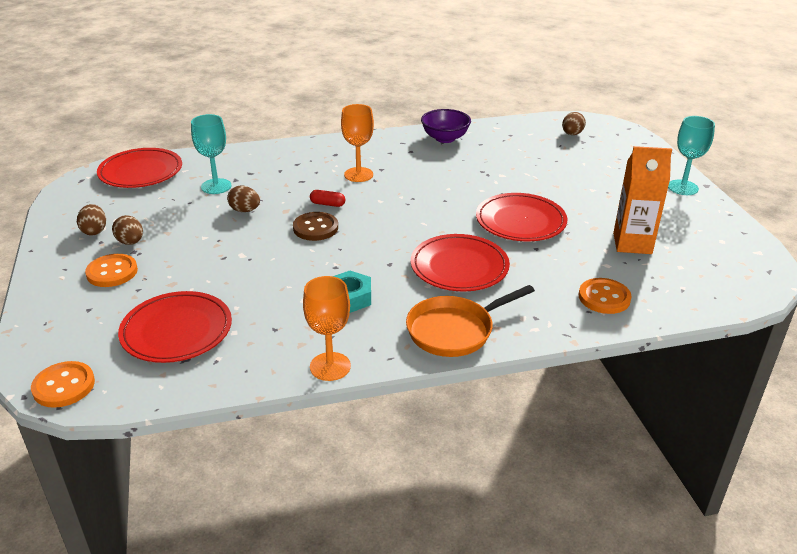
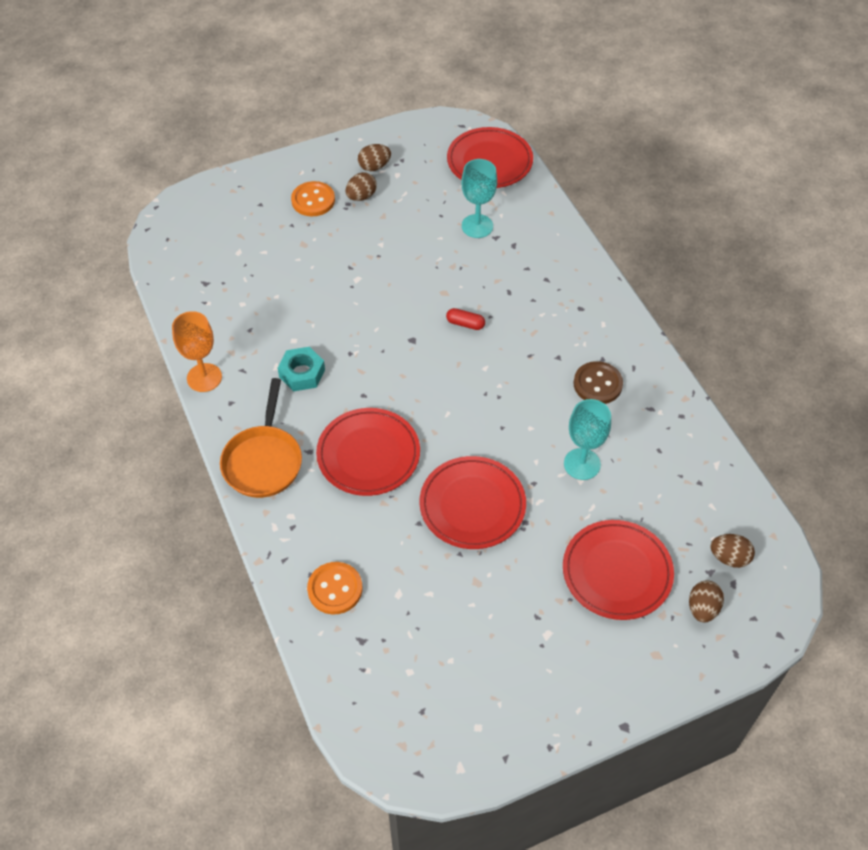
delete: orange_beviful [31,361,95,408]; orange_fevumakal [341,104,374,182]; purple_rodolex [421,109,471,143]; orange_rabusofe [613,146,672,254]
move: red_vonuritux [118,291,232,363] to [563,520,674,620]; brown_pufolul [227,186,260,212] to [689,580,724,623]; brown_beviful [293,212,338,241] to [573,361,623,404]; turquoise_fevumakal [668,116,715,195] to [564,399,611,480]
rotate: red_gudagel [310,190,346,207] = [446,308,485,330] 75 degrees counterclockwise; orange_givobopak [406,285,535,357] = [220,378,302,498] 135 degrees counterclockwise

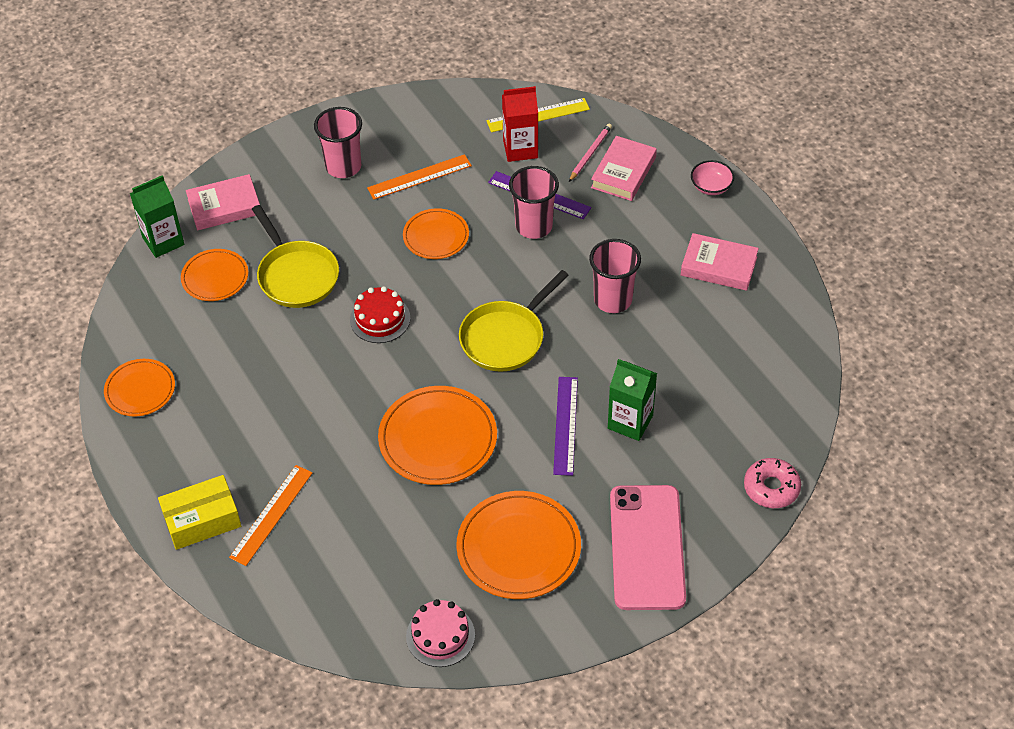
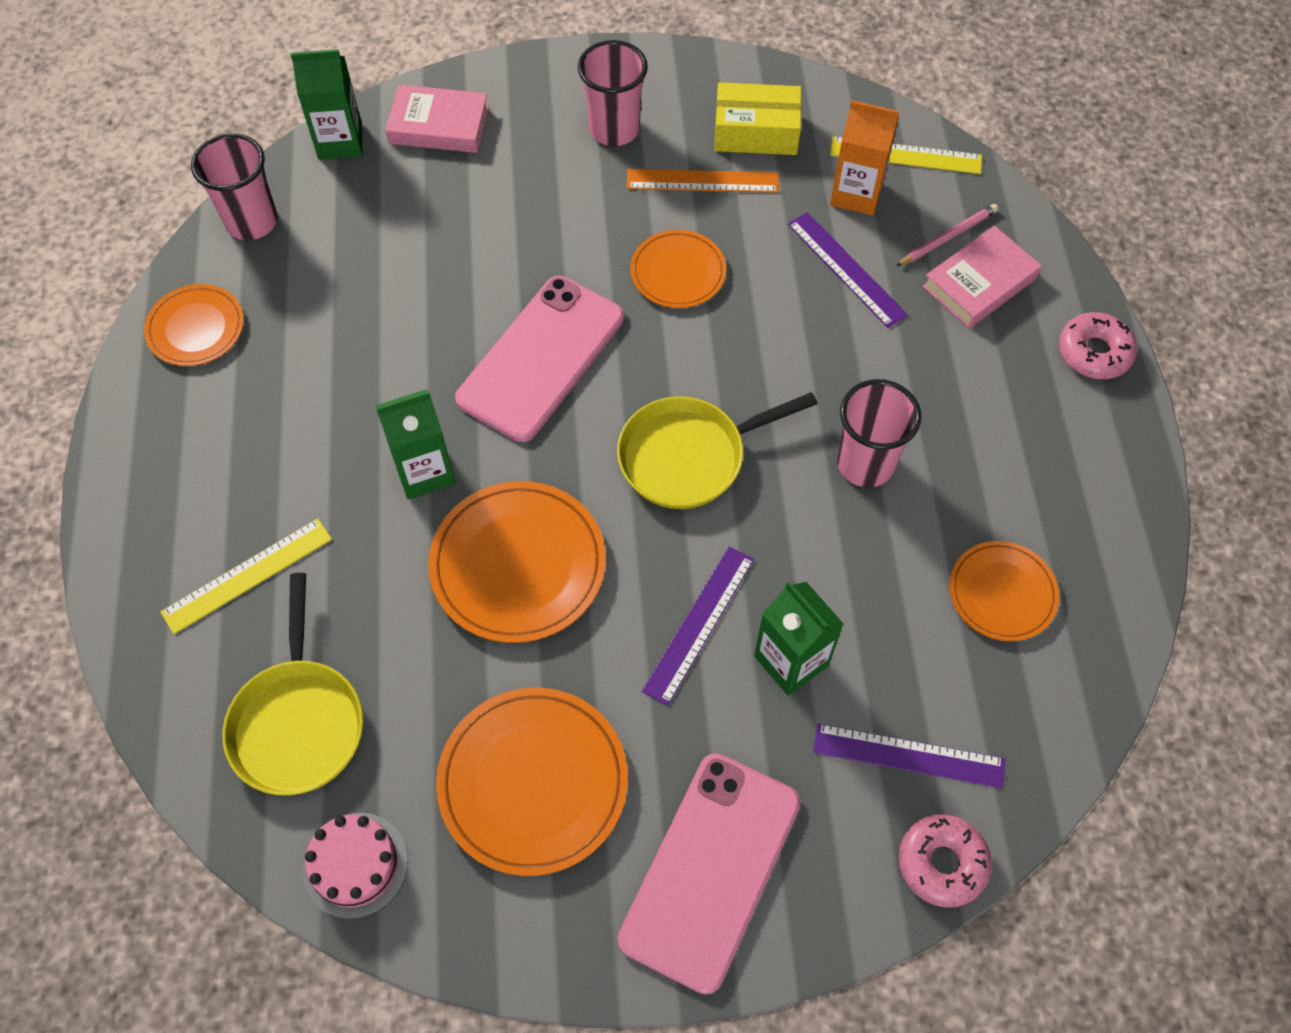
delete: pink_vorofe [681,233,759,291]
insert: green_rabusofe [375,389,456,500]; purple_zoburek [813,723,1005,788]
move: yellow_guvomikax [158,475,241,550] to [714,82,802,155]; orange_vonuritux [181,249,248,301] to [949,541,1059,641]; yellow_givobopak [252,205,339,308] to [222,573,363,795]; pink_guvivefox [509,166,559,239] to [191,133,278,240]
replace: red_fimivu [350,286,411,343] to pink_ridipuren [455,276,624,442]; pink_rodolex [691,160,734,195] to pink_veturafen [1059,312,1137,379]
recolor: orange_zoburek [229,465,313,566] to yellow_zoburek [160,518,332,634]; red_rabusofe [502,86,538,162] to orange_rabusofe [830,100,899,216]

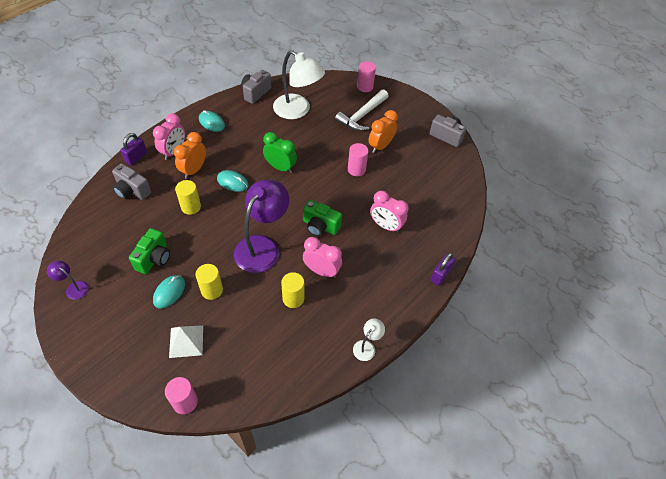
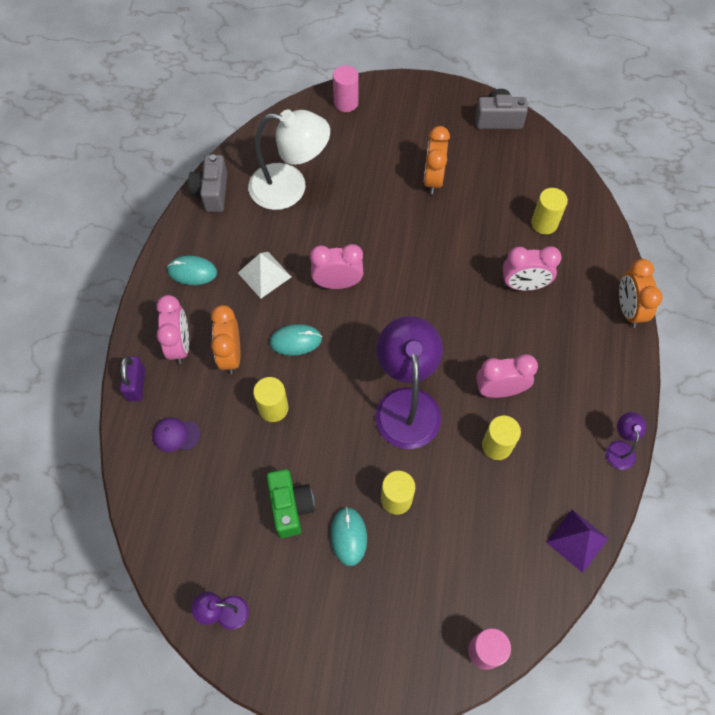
delete: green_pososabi [303,200,342,236]; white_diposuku [335,89,388,131]; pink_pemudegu [348,143,368,176]
insert: yellow_pemudegu [531,188,568,234]; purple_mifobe [546,510,608,573]
move: white_mifobe [169,325,203,358] to [238,252,291,298]
replace: grey_pososabi [112,163,151,200] to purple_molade [152,418,201,452]; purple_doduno [430,253,456,286] to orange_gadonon [619,259,663,328]
recolor: green_gadonon [263,132,297,173] to pink_gadonon [310,244,363,289]; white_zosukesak [353,319,385,361] to purple_zosukesak [606,412,647,470]

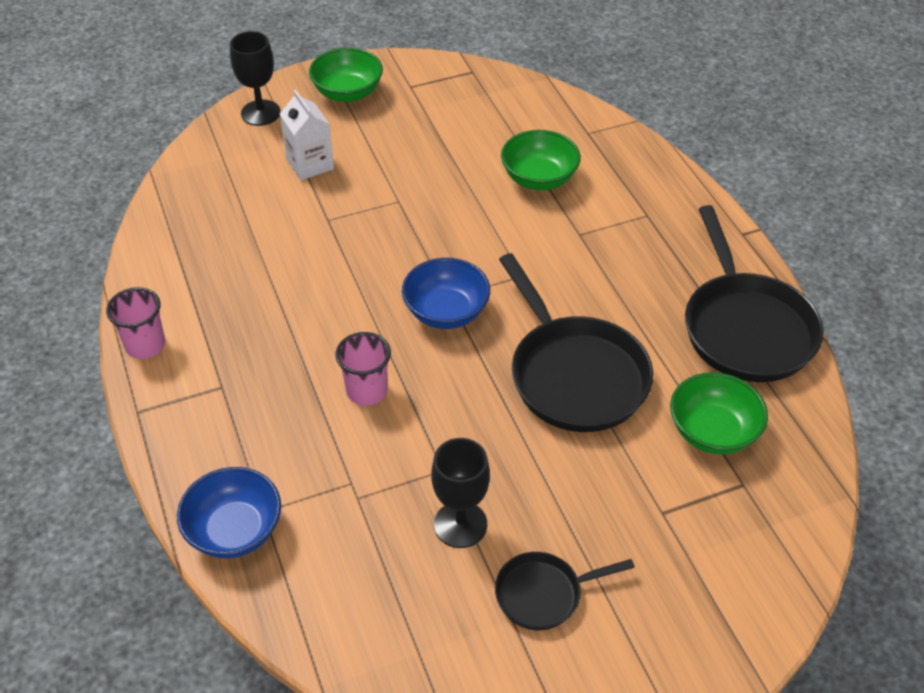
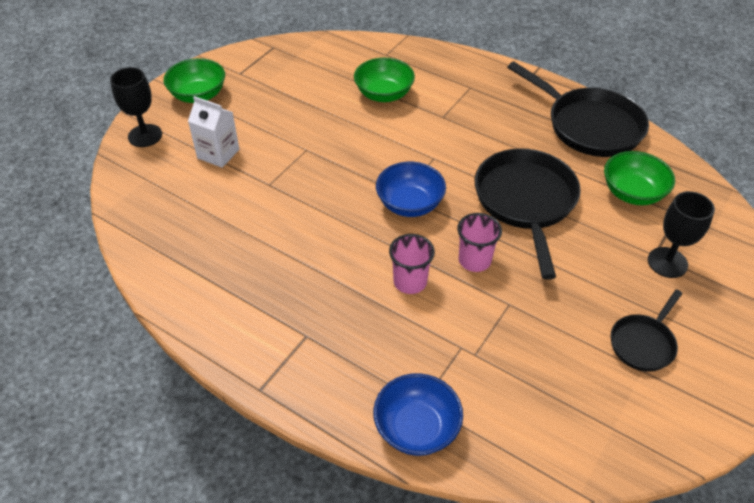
move: pink_guvivefox [106,287,165,359] to [457,213,502,272]; black_fevumakal [431,438,490,548] to [648,191,715,278]
rotate: black_givobopak [499,253,653,432] = [475,148,581,280] 120 degrees counterclockwise

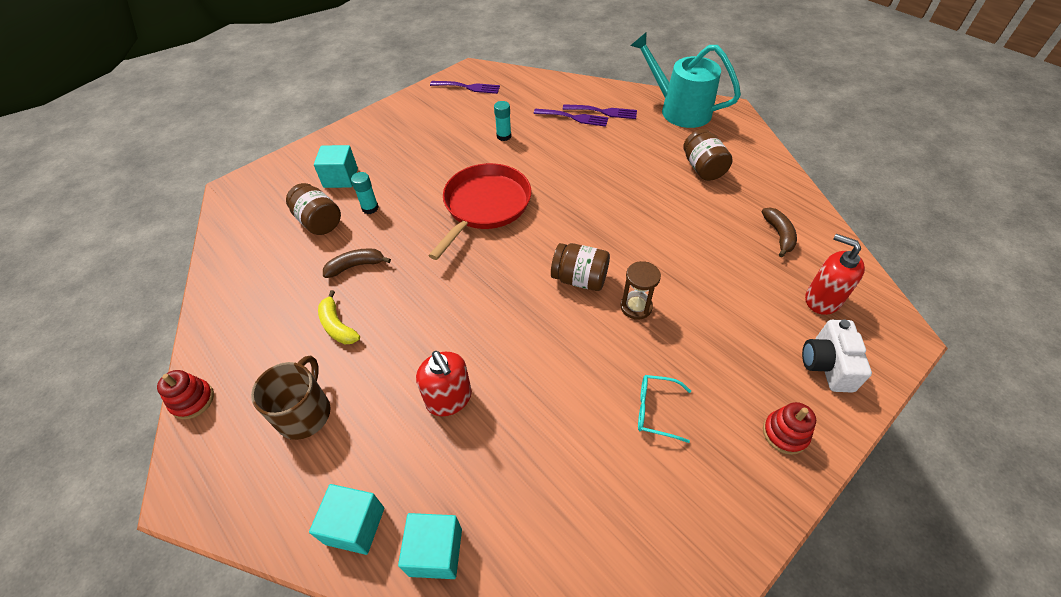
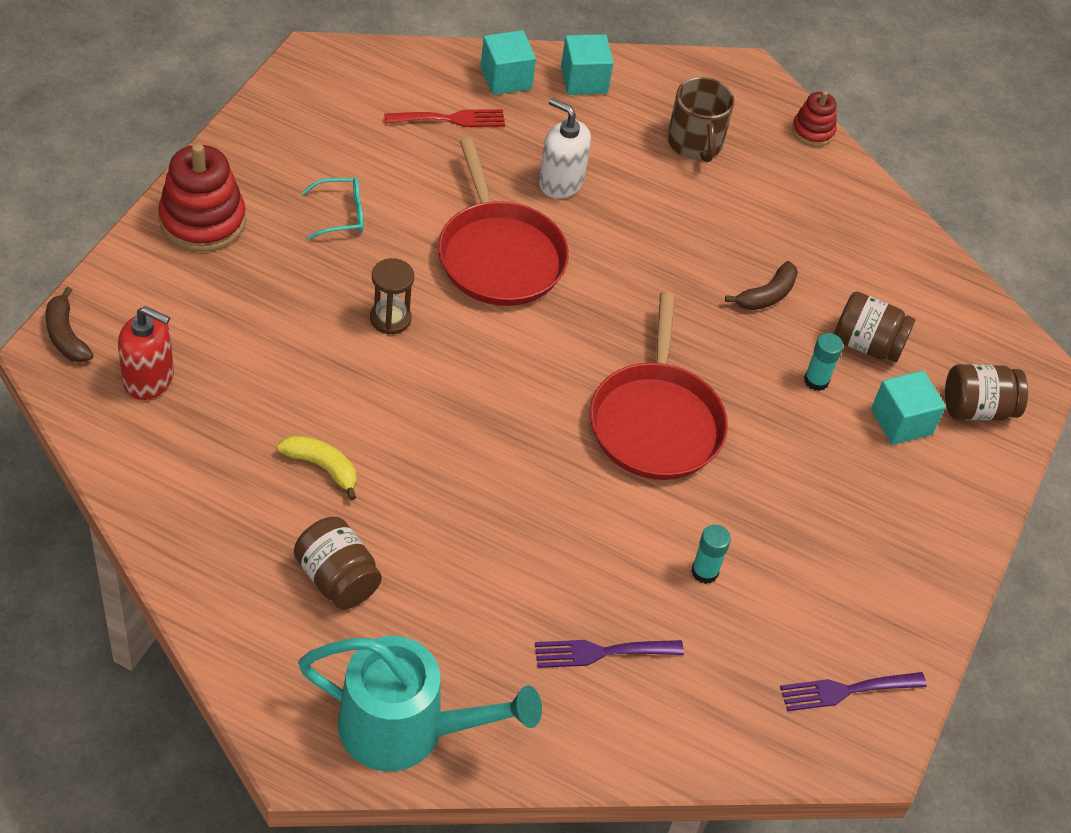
delete: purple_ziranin [562,104,637,119]; white_pososabi [802,319,872,392]
insert: red_ziranin [384,109,505,127]; red_givobopak [438,138,569,306]
move: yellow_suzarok [318,290,360,344] to [277,435,357,500]; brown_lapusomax [551,243,610,291] to [945,364,1028,421]; brown_suzarok [762,207,797,257] to [46,287,93,362]
recolor: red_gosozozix [416,351,472,416] to white_gosozozix [539,98,591,199]
resize: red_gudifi [763,402,816,455] = [158,143,246,252] x1.79

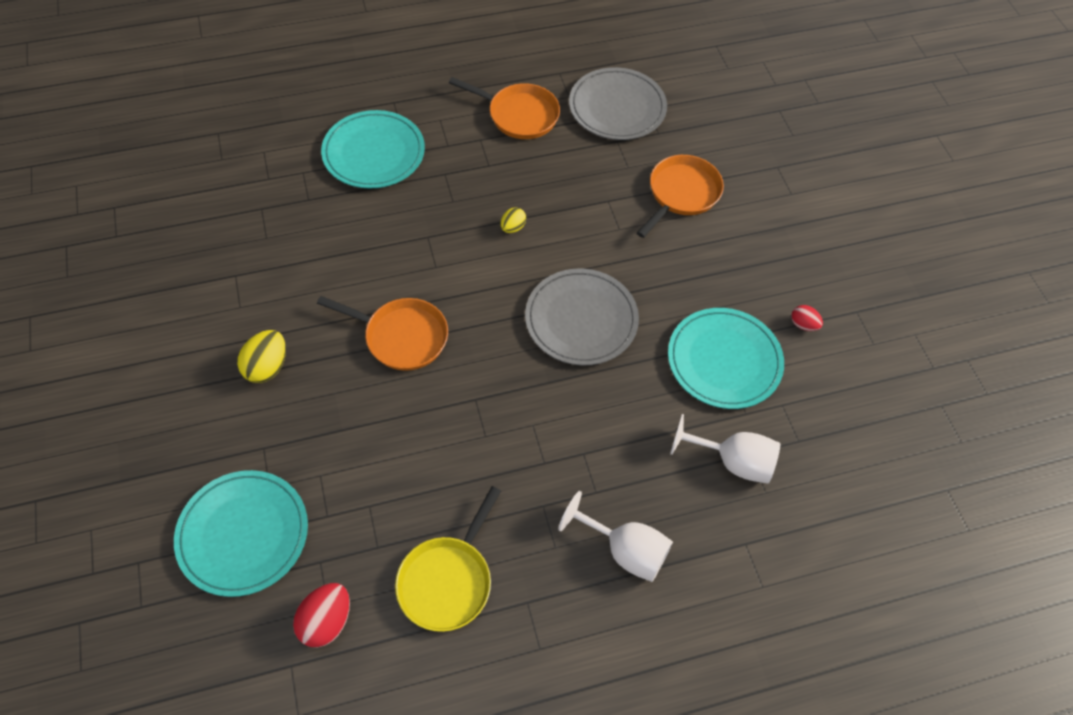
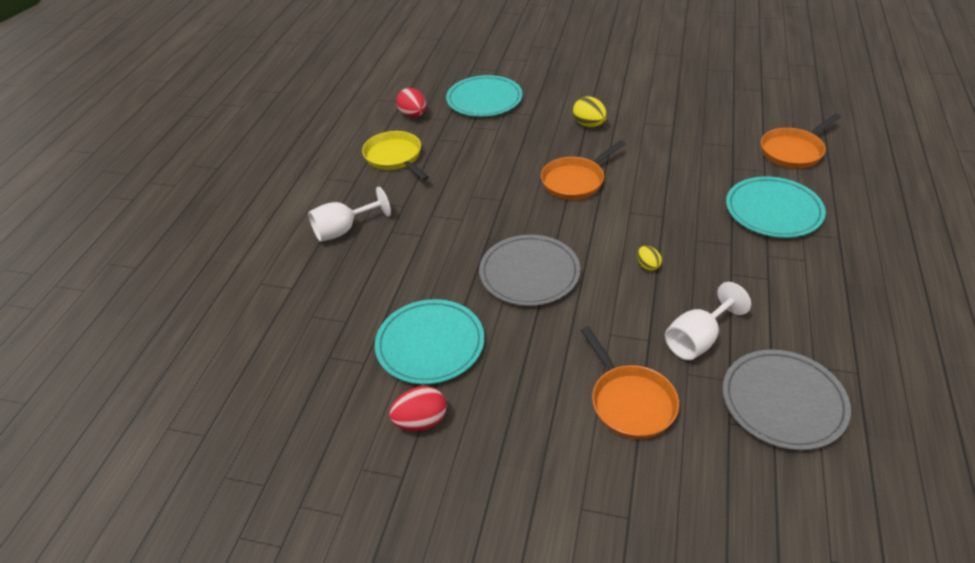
move: orange_givobopak [449,77,560,139] to [761,114,841,168]; white_fevumakal [670,414,780,484] to [665,282,751,360]
resize: red_pufolul [791,305,823,331] = [389,386,447,431] x1.68

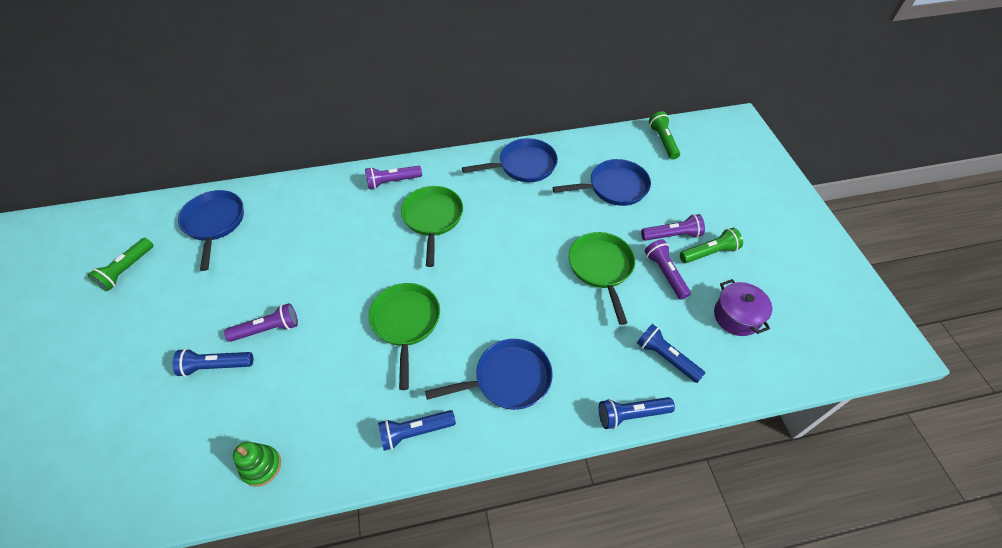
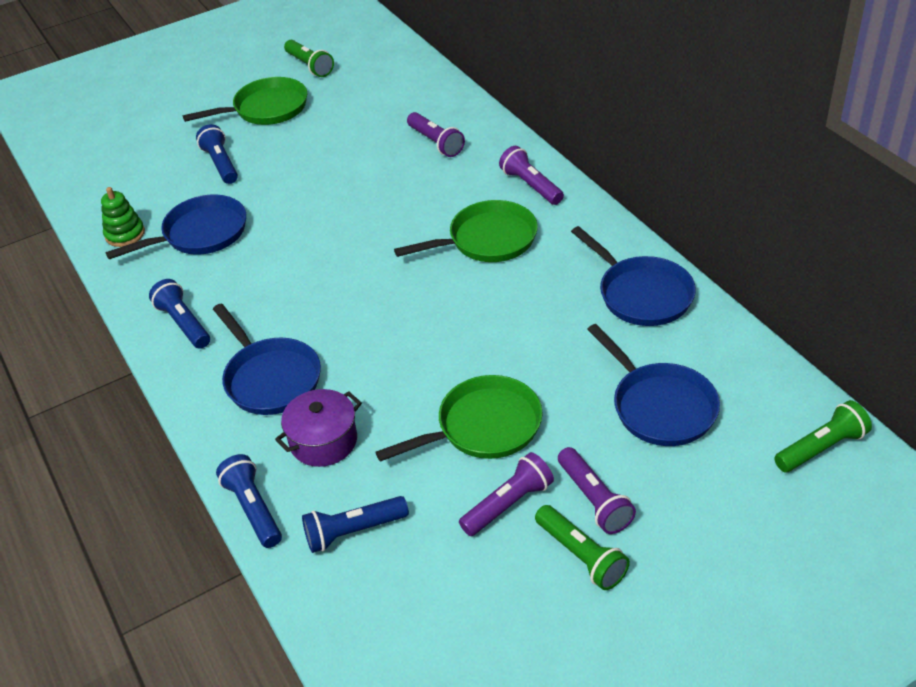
move: blue_givobopak [178,190,244,271] to [106,195,246,259]; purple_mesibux [224,303,298,342] to [407,112,465,157]; green_givobopak [369,283,440,390] to [183,77,307,125]; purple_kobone [714,279,772,336] to [275,389,362,467]
rotate: green_mesibux [88,238,154,291] = [284,40,334,77] 135 degrees counterclockwise; blue_mesibux [637,324,705,383] = [302,496,409,553] 135 degrees counterclockwise

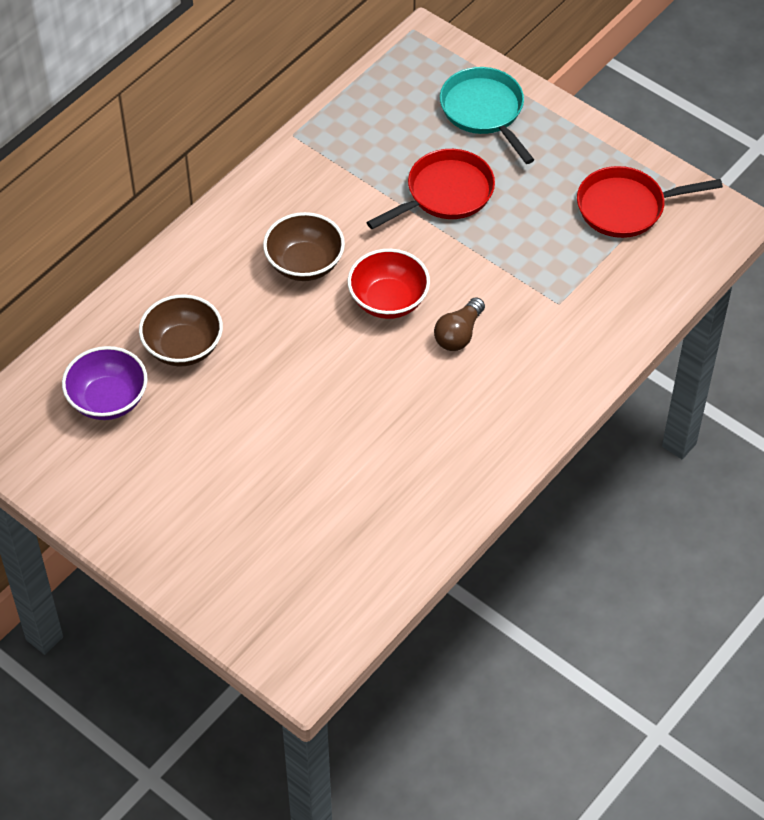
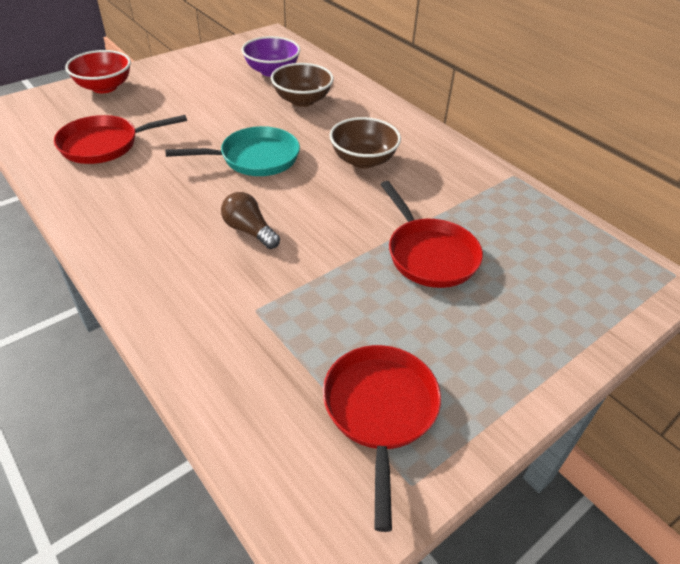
insert: red_givobopak [54,115,187,164]
move: red_rodolex [348,249,430,319] to [65,50,131,93]; turquoise_givobopak [440,67,534,164] to [165,126,300,176]

